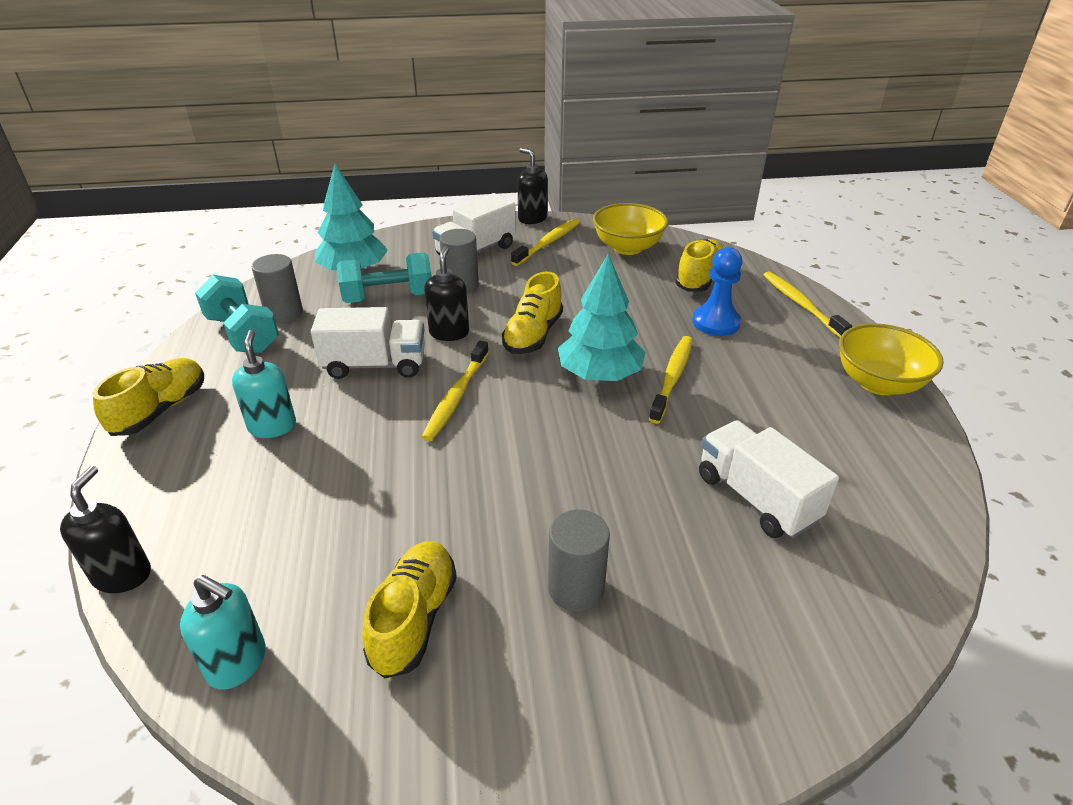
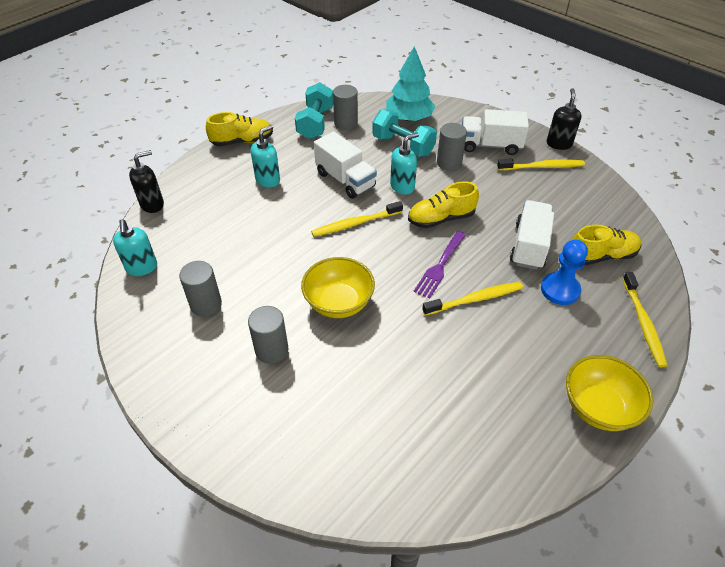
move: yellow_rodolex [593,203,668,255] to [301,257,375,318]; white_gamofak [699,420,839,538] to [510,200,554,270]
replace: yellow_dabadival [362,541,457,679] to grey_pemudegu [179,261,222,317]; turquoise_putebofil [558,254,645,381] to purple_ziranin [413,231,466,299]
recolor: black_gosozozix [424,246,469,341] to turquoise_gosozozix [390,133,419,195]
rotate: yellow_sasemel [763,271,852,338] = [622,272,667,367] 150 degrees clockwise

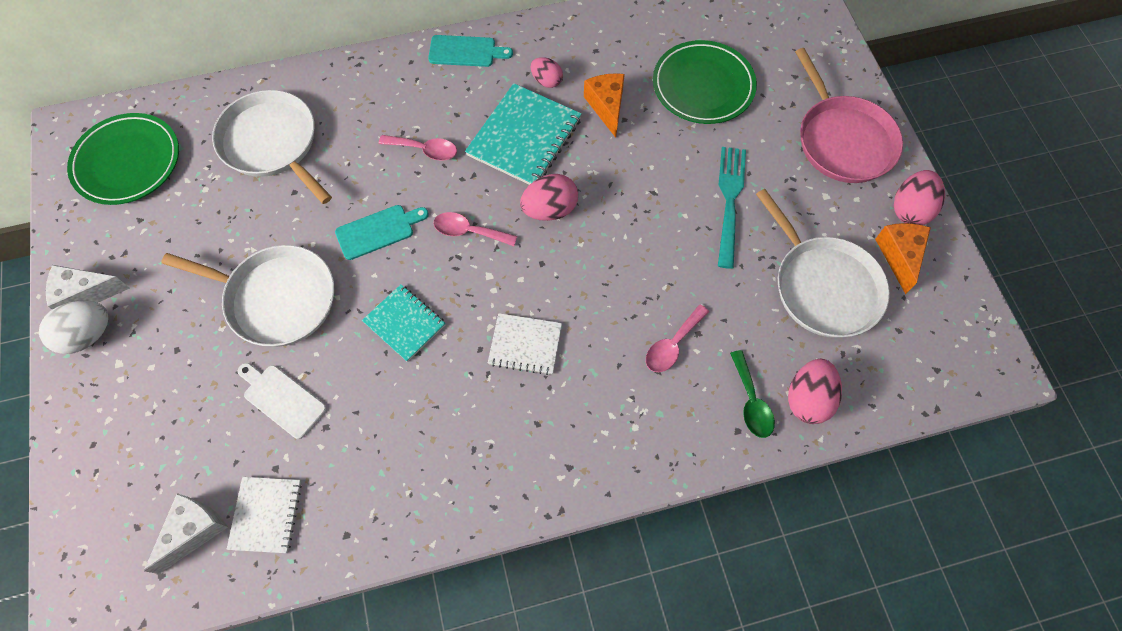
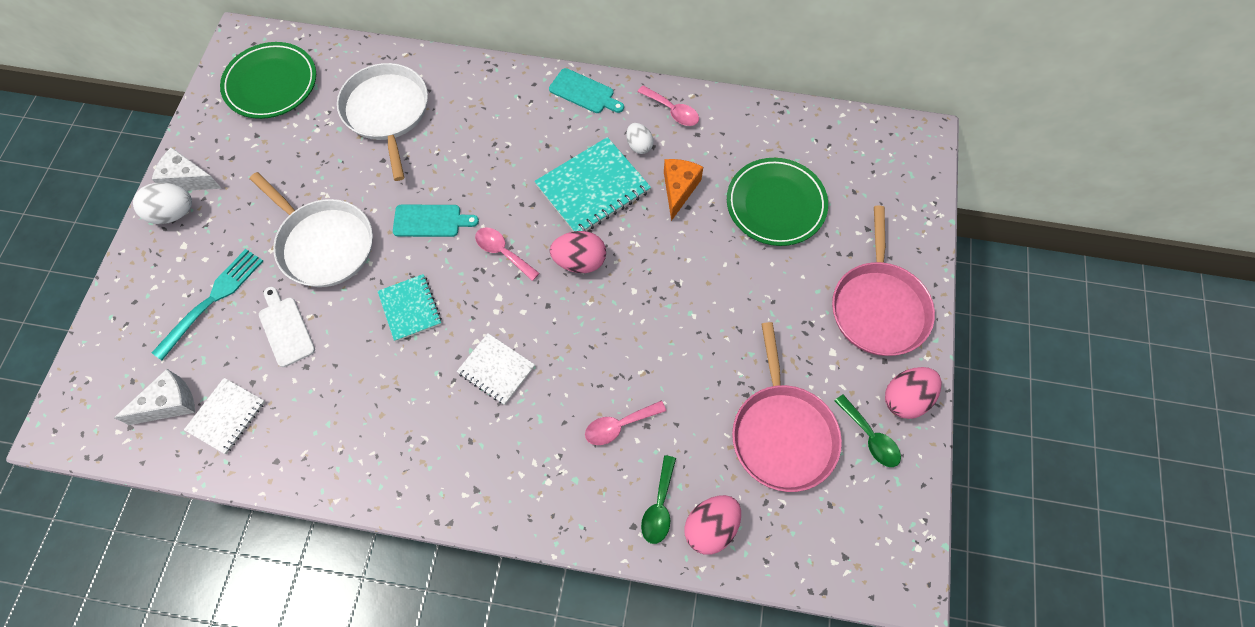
move: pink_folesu [379,135,457,161] to [637,85,699,126]; turquoise_ziranin [718,147,746,269] to [152,249,263,360]
replace: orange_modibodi [875,223,931,294] to green_folesu [834,394,901,467]
recolor: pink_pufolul [530,57,563,88] to white_pufolul [626,123,653,154]; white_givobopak [756,189,890,338] to pink_givobopak [732,322,842,492]

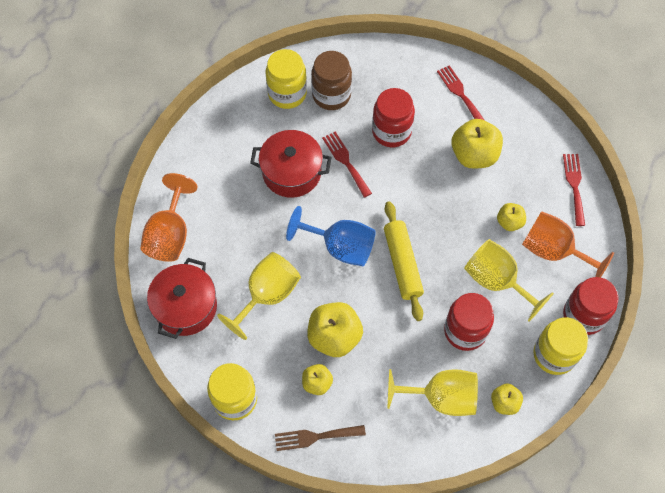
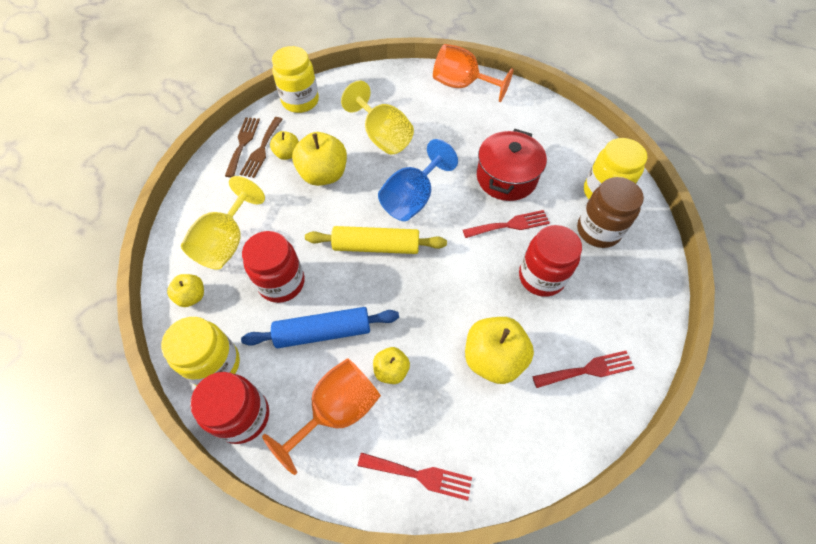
delete: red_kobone [147,258,217,339]
insert: brown_ziranin [240,117,283,178]
replace: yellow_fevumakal [464,239,554,322] to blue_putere [241,307,399,348]

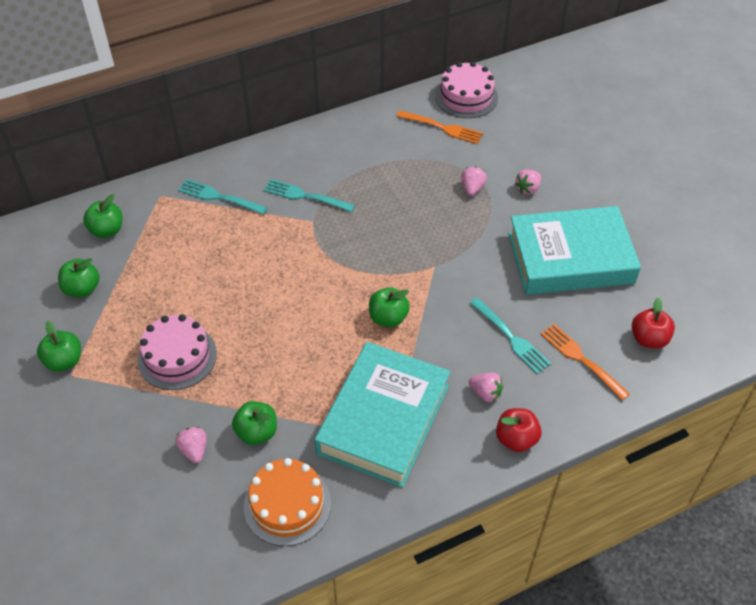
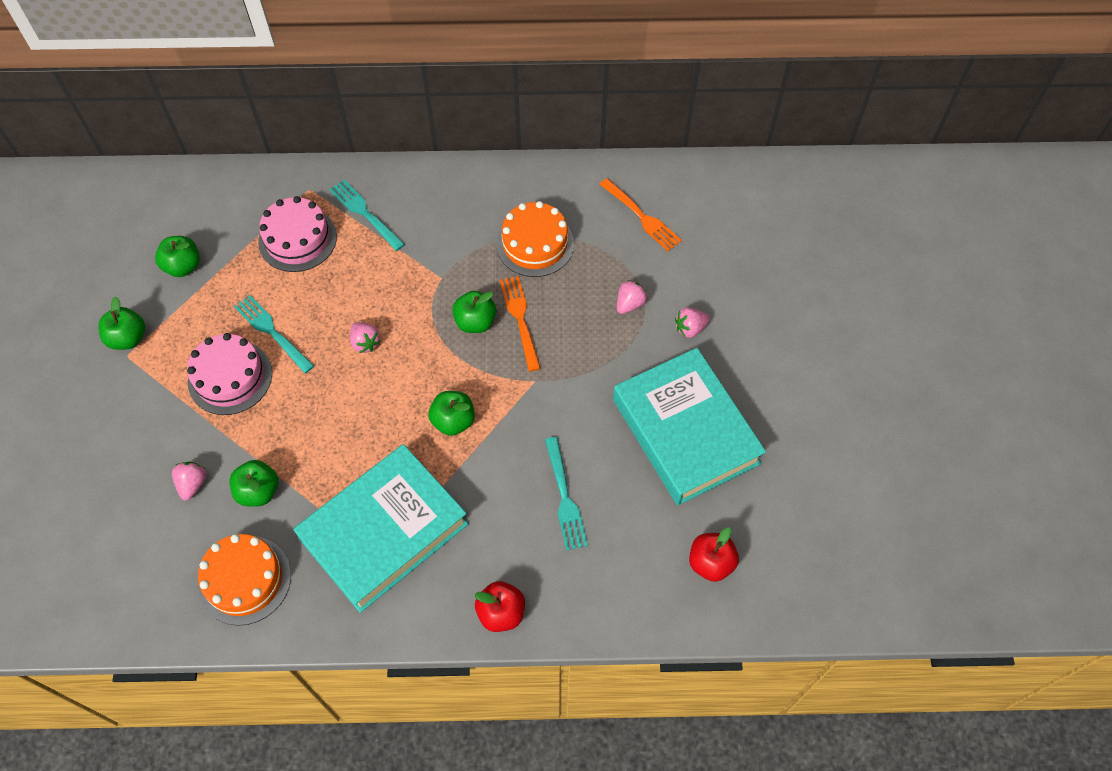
insert: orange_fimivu [496,201,574,277]
move: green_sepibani [83,194,122,238] to [452,291,496,333]; turquoise_ziranin [264,179,355,212] to [234,295,314,373]; pink_fimivu [435,62,498,118] to [258,196,337,272]; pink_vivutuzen [469,372,503,402] to [350,322,381,353]; orange_ziranin [541,324,630,401] to [500,276,541,371]
rotate: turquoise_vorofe [508,206,641,295] = [613,348,766,505] 45 degrees clockwise

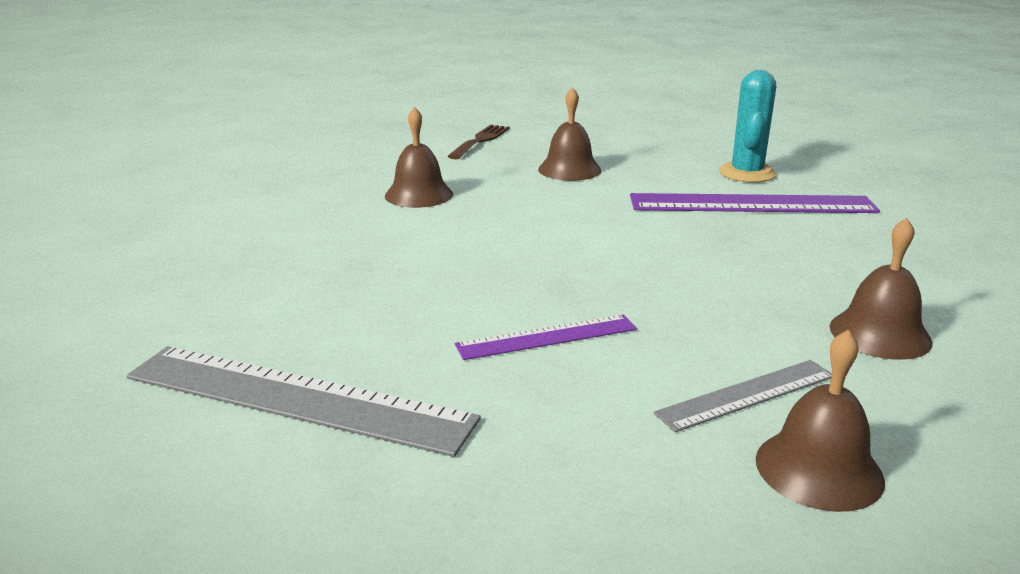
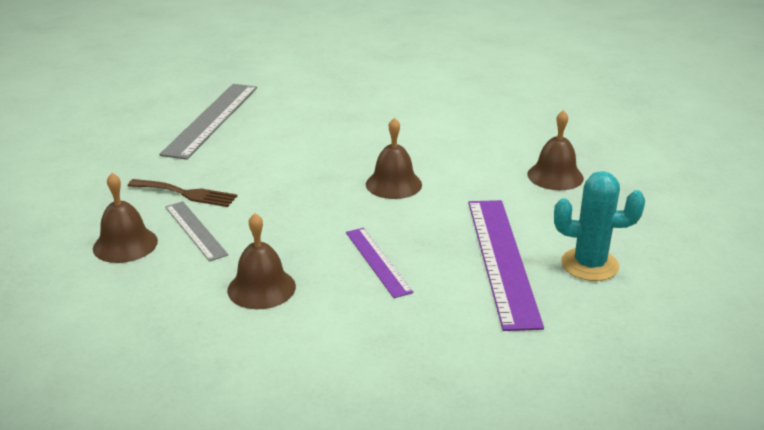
move: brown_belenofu [385,107,453,208] to [366,117,422,199]; brown_ziranin [448,125,510,160] to [128,179,237,207]; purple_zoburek [455,314,637,360] to [346,228,413,298]

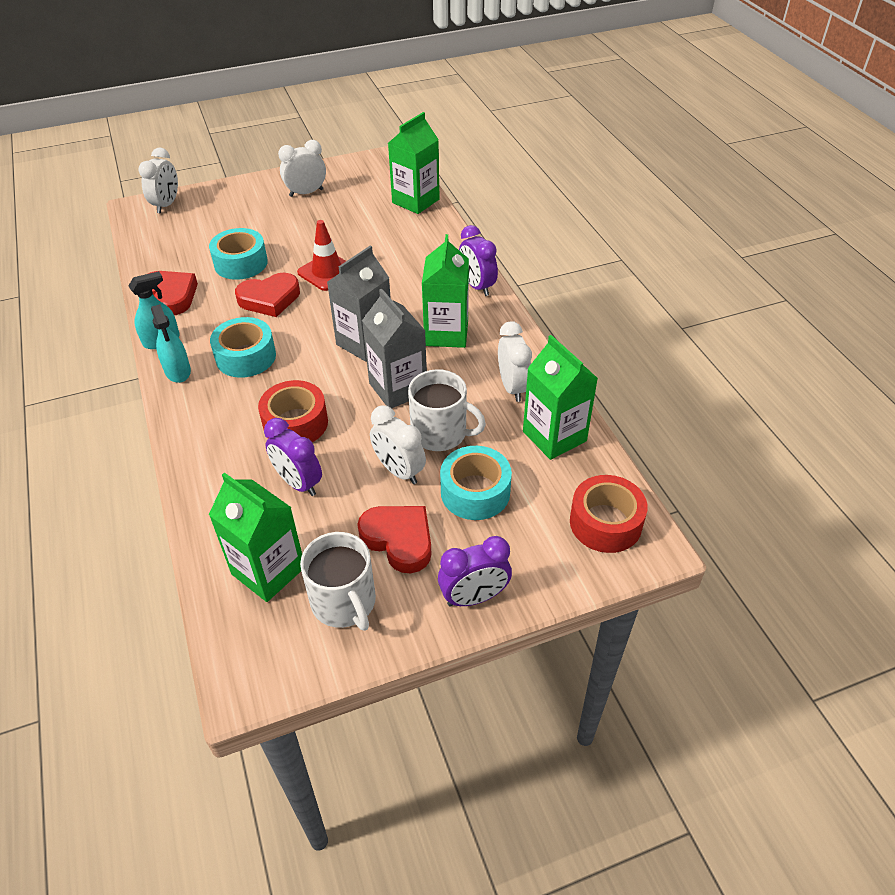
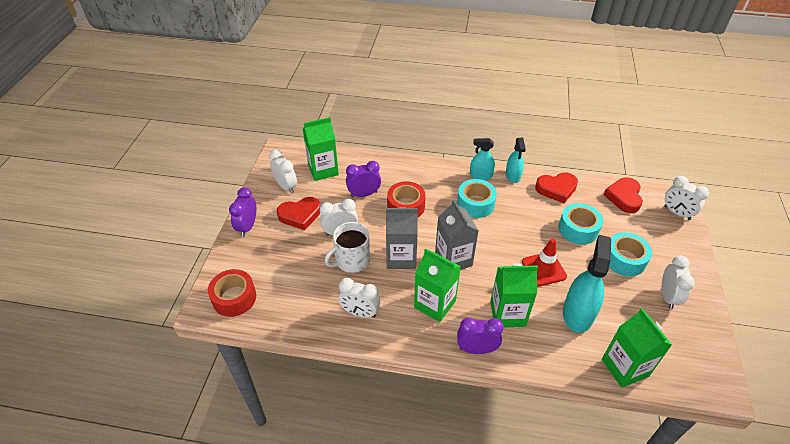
insert: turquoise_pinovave [563,235,611,333]
move: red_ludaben [235,273,300,317] to [604,177,643,213]; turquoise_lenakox [440,446,512,520] to [609,232,652,276]; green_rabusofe [523,335,598,460] to [490,264,538,327]
replace: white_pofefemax [300,532,376,631] to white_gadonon [269,149,297,194]

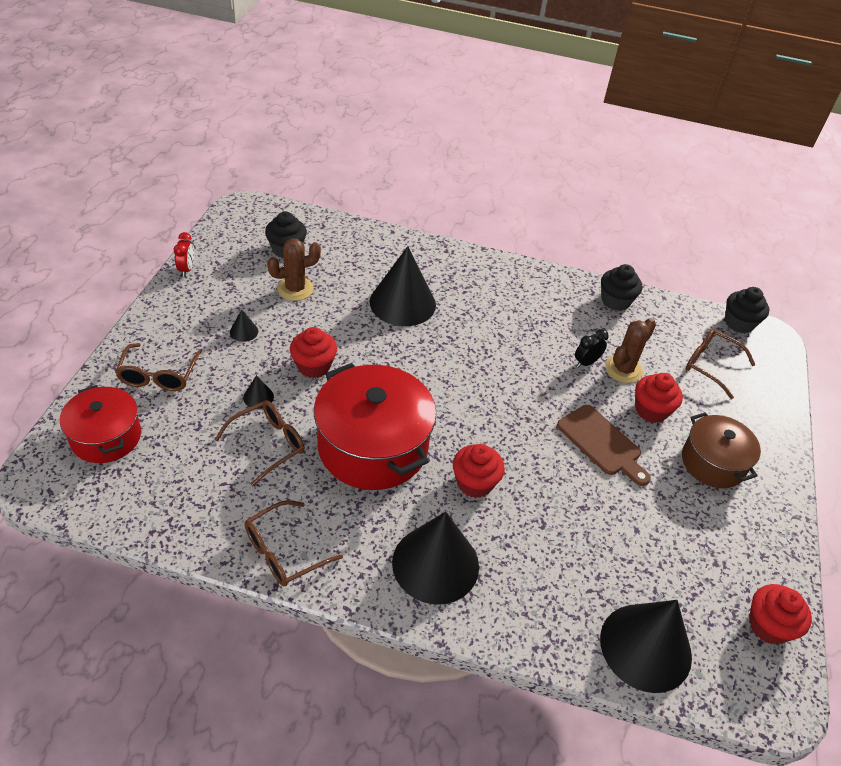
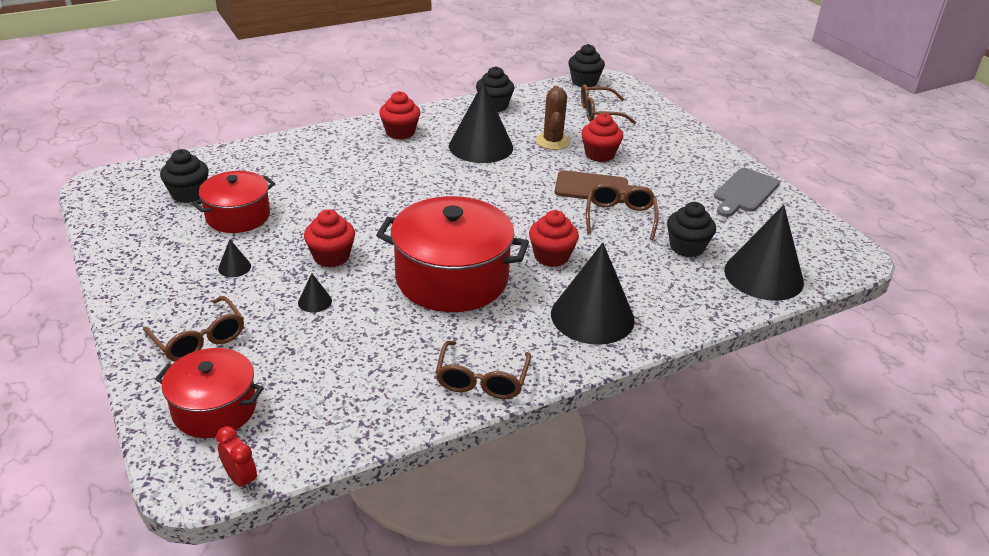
delete: black_gadonon [575,329,609,368]; brown_kobone [682,412,761,488]
insert: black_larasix [667,202,716,257]; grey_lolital [714,168,780,217]
move: red_gadonon [174,232,194,277] to [216,426,257,491]; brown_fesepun [214,400,305,486] to [586,184,659,240]; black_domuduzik [370,246,436,326] to [449,82,513,163]; red_larasix [749,584,812,645] to [379,91,420,140]
replace: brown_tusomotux [267,238,321,301] to red_kobone [192,171,275,233]

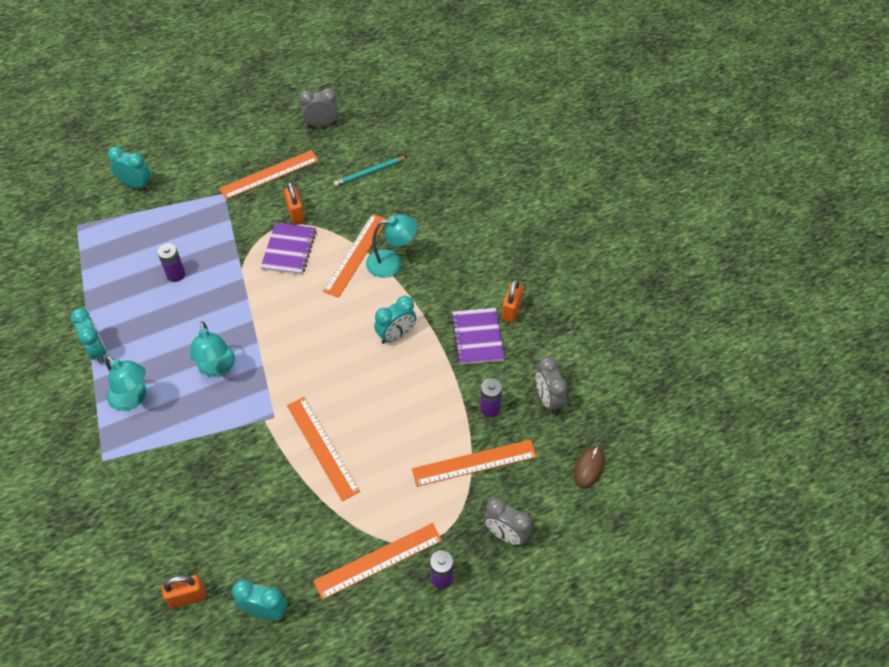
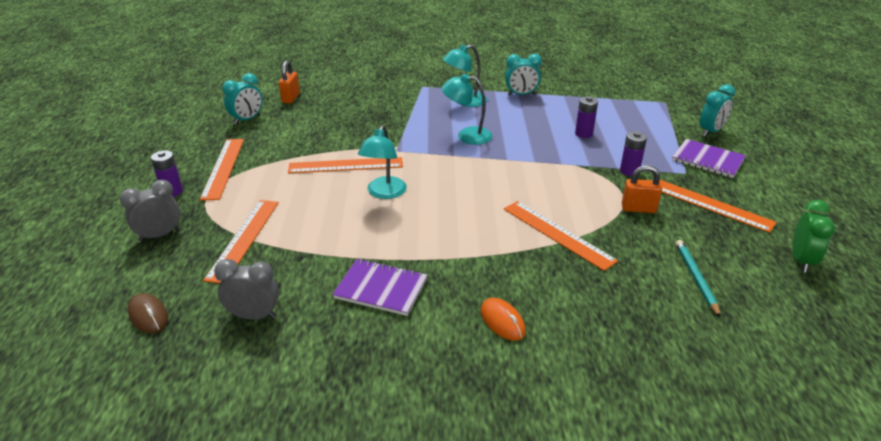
delete: turquoise_gadonon [374,296,416,344]; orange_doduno [501,279,523,323]
insert: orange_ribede [481,298,526,341]
move: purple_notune [260,223,317,275] to [672,139,746,178]; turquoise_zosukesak [366,214,418,278] to [358,125,407,199]; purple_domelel [480,378,502,417] to [620,131,647,176]
recolor: grey_gadonon [299,88,338,127] to green_gadonon [793,200,835,273]
rotate: orange_zoburek [219,150,319,199] = [659,180,777,233] 45 degrees counterclockwise

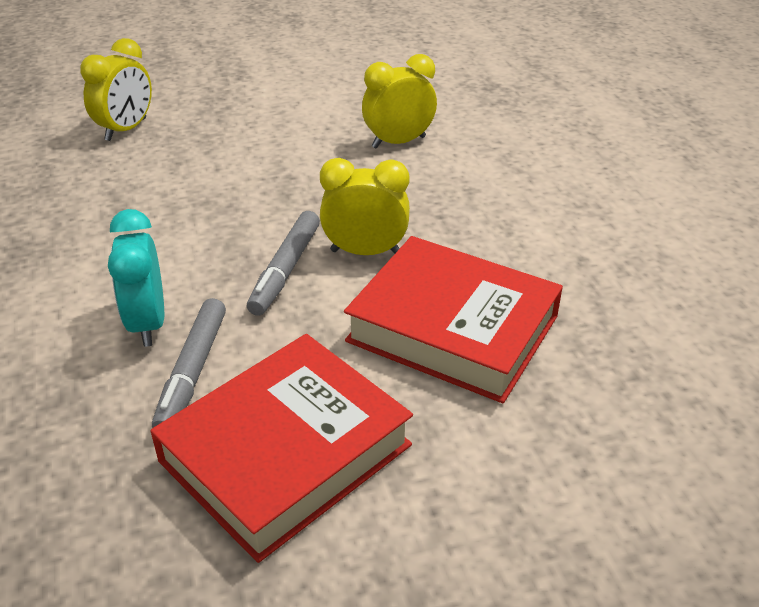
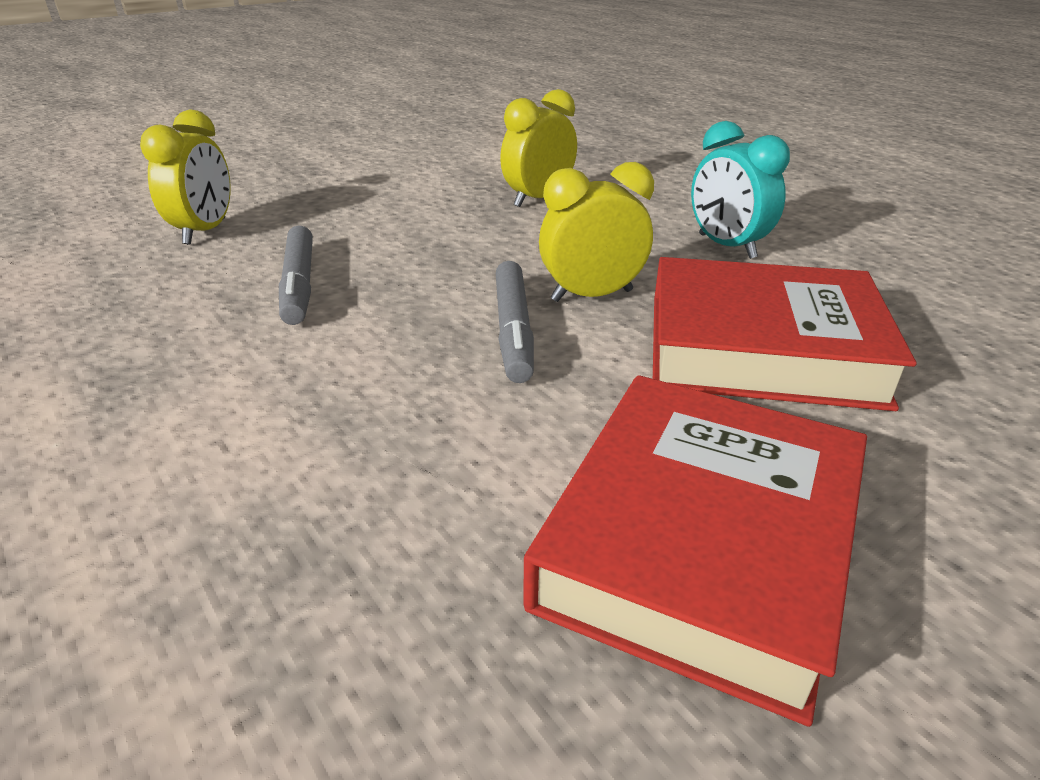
move: turquoise_gadonon [108,209,164,347] to [691,121,790,259]; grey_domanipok [152,298,226,428] to [279,226,313,325]

